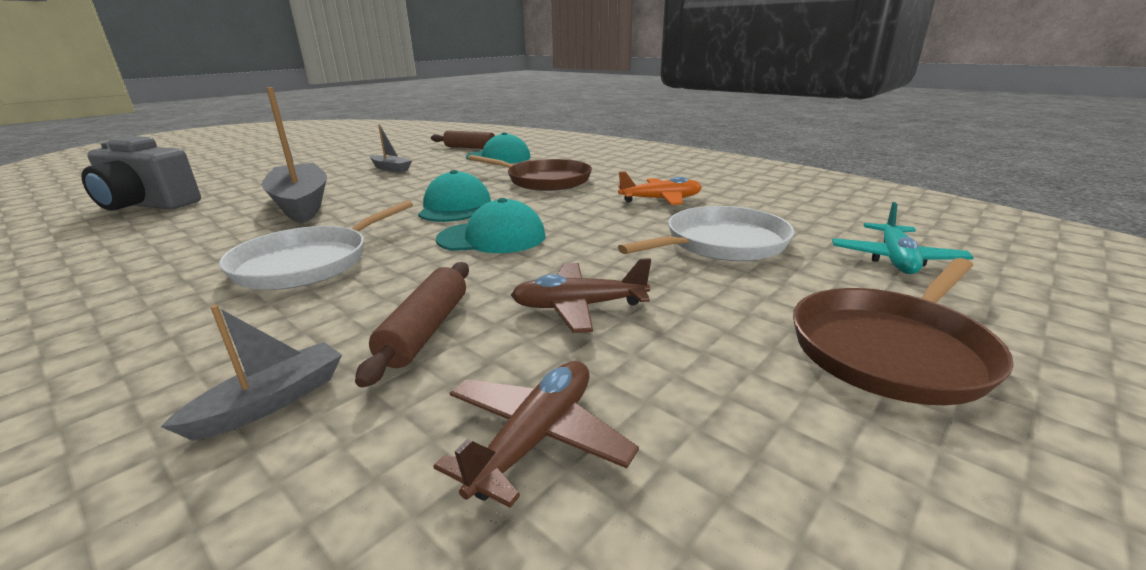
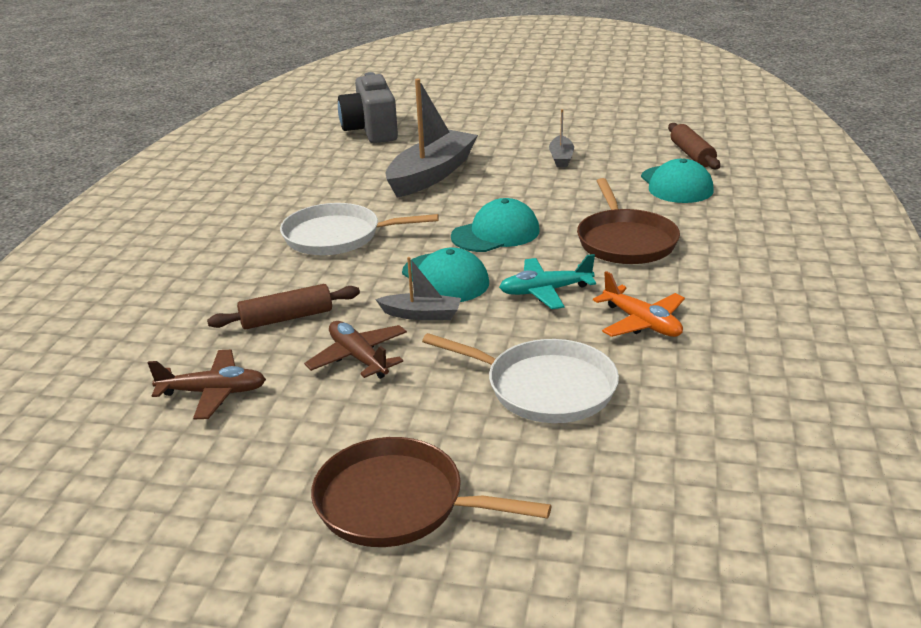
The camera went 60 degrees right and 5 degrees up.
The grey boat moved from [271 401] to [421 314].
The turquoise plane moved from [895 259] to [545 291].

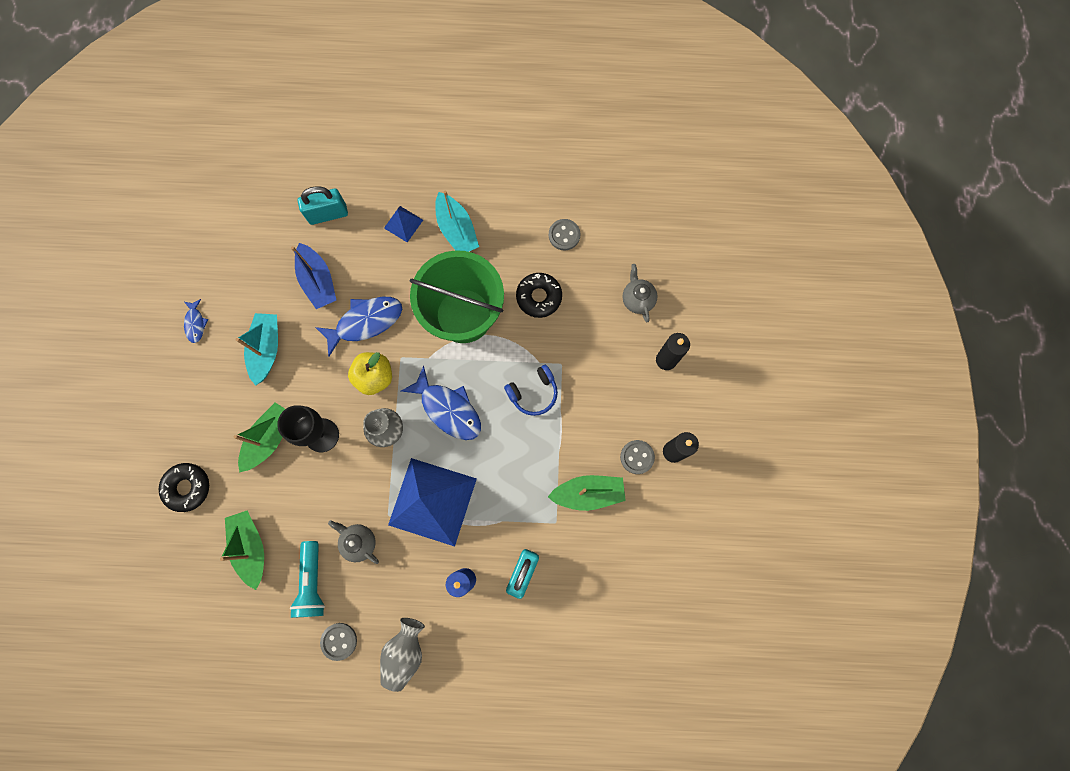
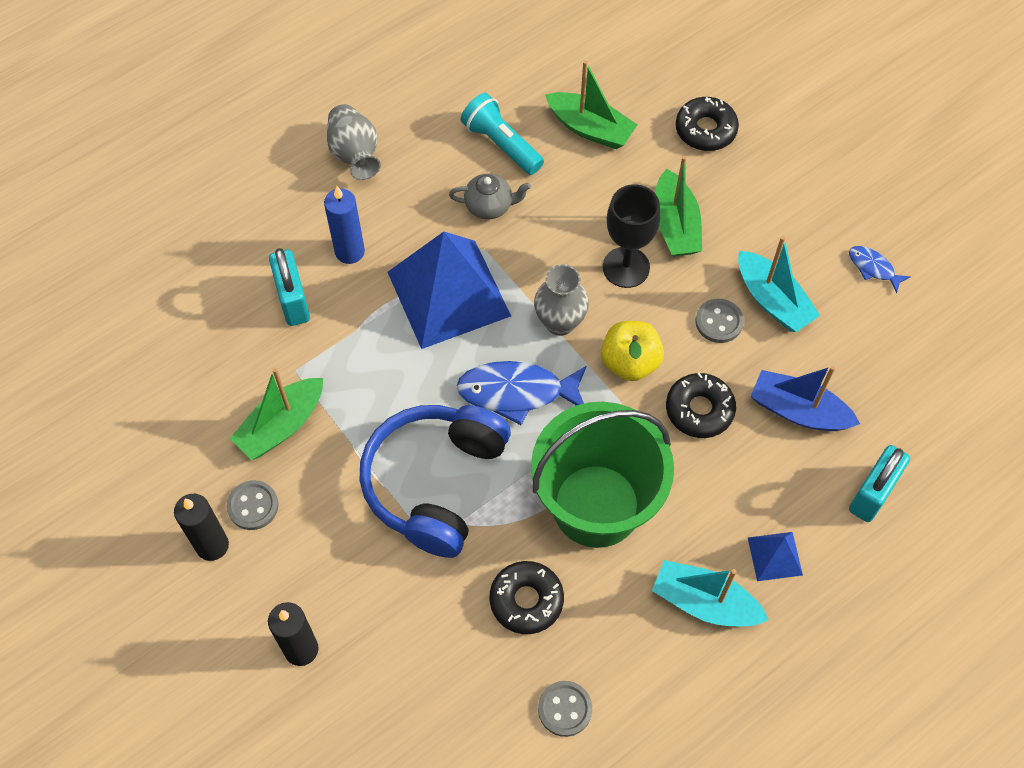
The camera went 140 degrees right and 15 degrees down.
The blue fish at [365 322] was replaced by the black donut at [699 410].
The grey button moved from [339 641] to [719 322].
The blue headphones at [533 393] changed to 1.99 times the size.
The grey teapot at [637 299] disappeared.

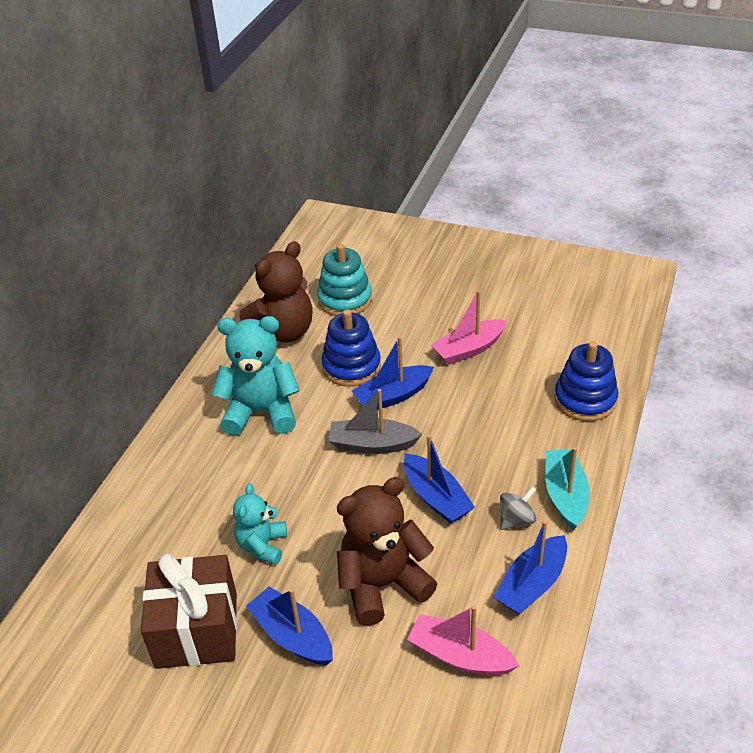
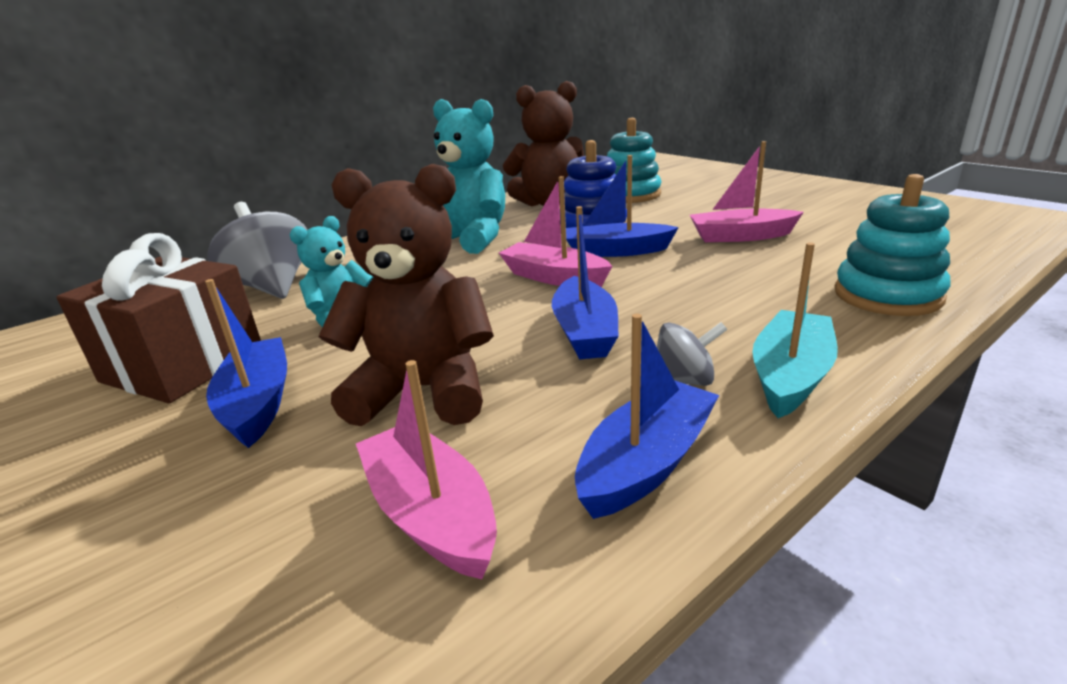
The camera went 30 degrees right and 15 degrees down.
The grey boat at [372 444] became the pink boat at [554 277].
The blue boat at [532 584] turned 150 degrees clockwise.
The blue stacking toy at [585 399] became the turquoise stacking toy at [887 295].
The grey spinning top at [272 287] appeared.

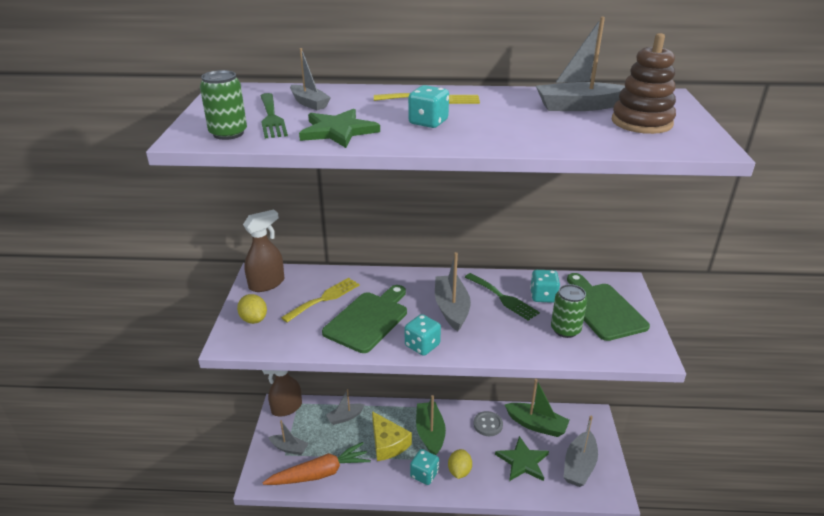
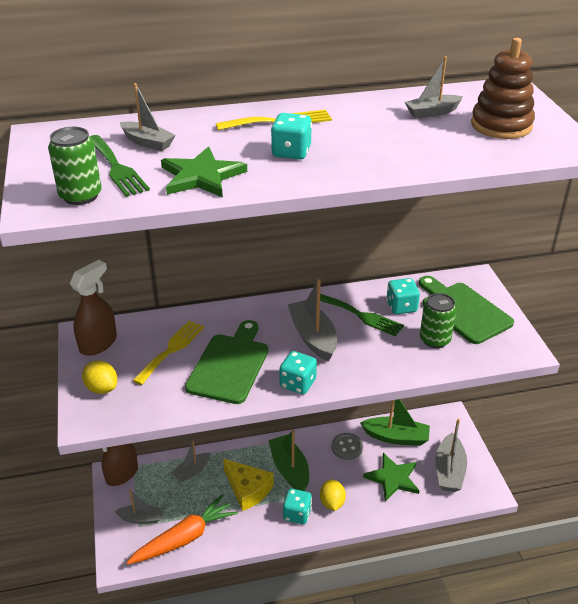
The camera went 15 degrees left and 5 degrees up.
The grey boat at [578 106] changed to 0.63 times the size.

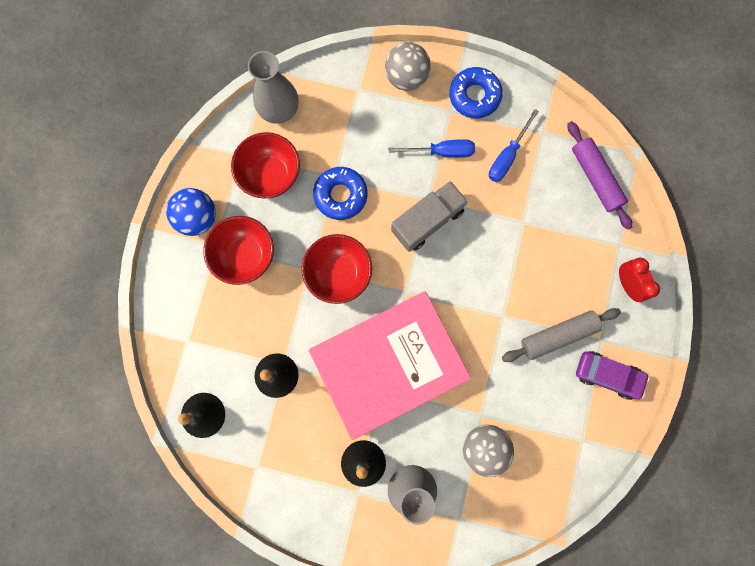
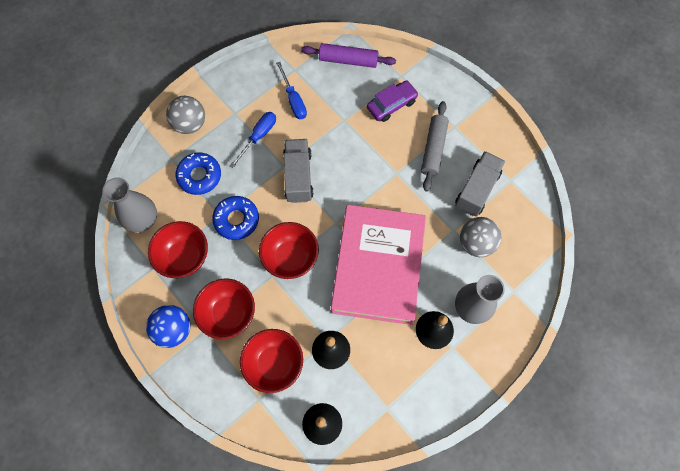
The camera went 55 degrees left and 10 degrees down.
The blue donut moved from [474 96] to [199 176].
The purple car moved from [607 375] to [391 105].
The red clock at [627 284] disappeared.
The red bowl at [274 364] appeared.
The grey truck at [477 190] appeared.

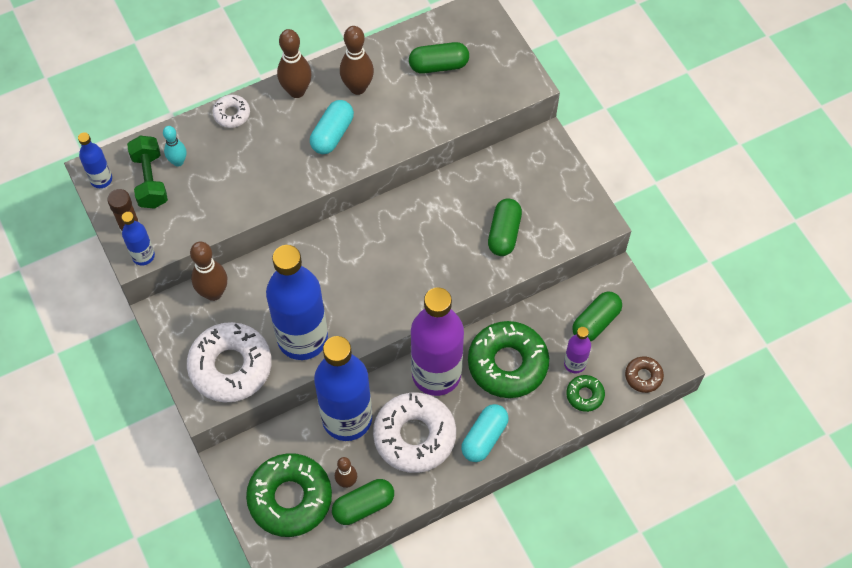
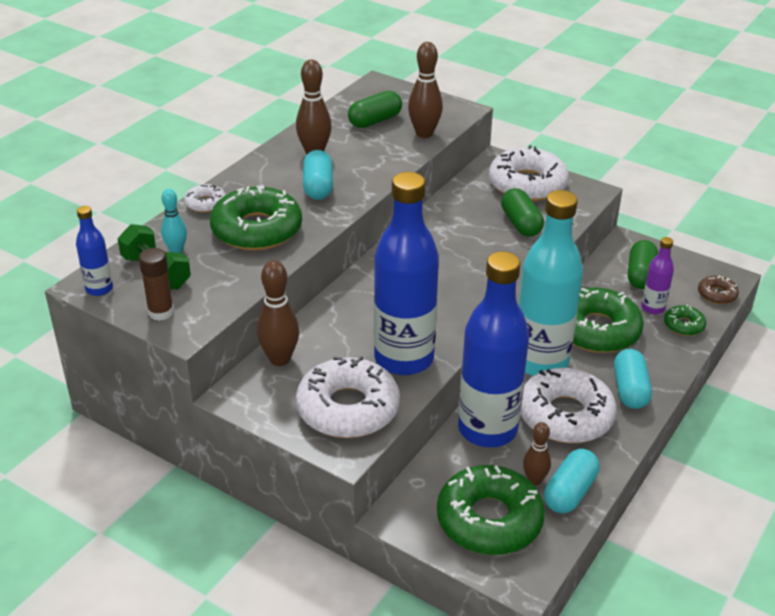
The camera went 30 degrees left and 25 degrees down.
The blue bottle at [143 256] disappeared.
The brown bowling pin moved from [296 91] to [424 133].
The green capsule at [363 506] became the turquoise capsule at [569 492].
The purple bottle at [436 374] became the turquoise bottle at [540 362].
The green donut at [257 230] appeared.
The white donut at [527 184] appeared.

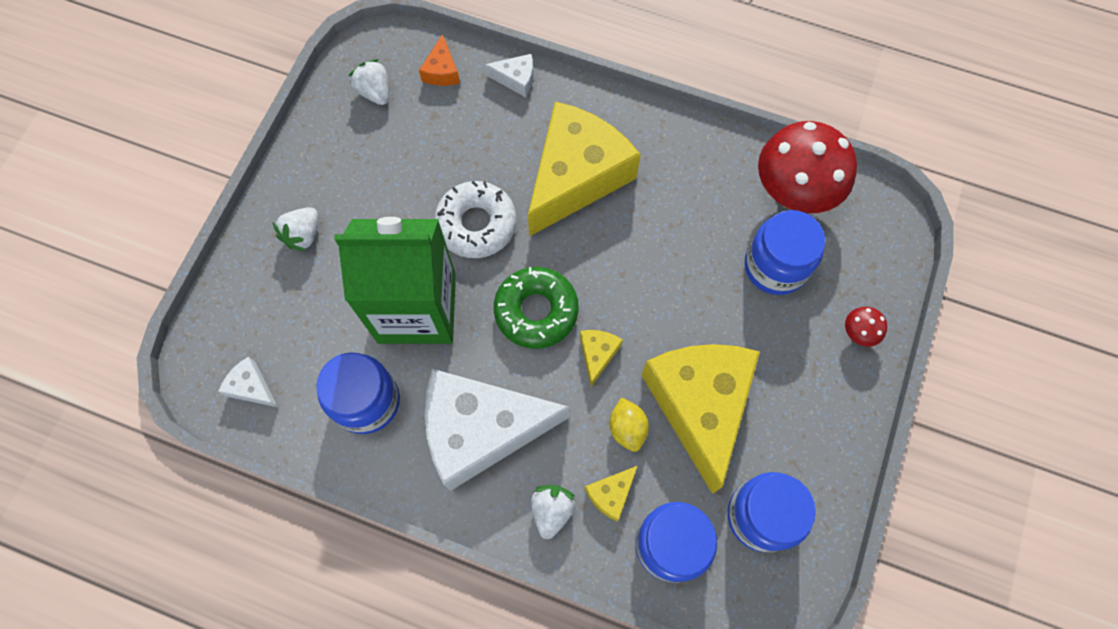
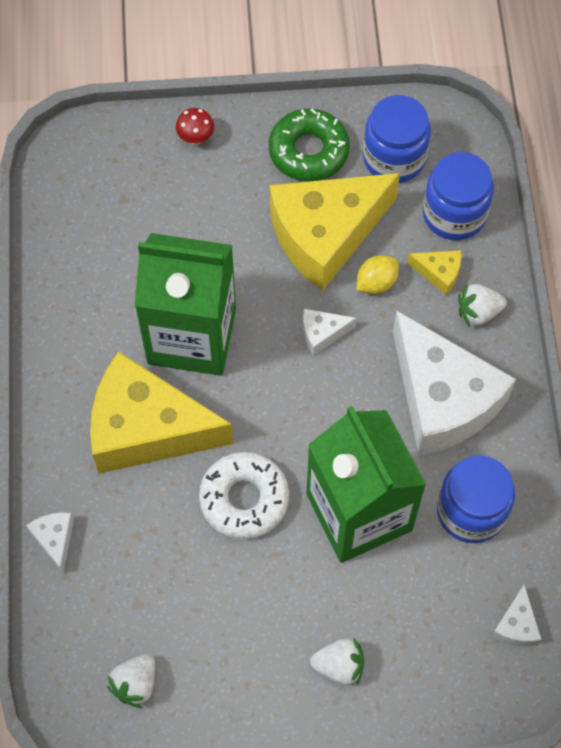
The camera went 115 degrees left and 5 degrees down.
The orange cheese at [442 71] disappeared.
The green donut moved from [536 311] to [308 151].
The yellow cheese at [597 354] became the white cheese at [322 333].
The blue jar at [775 266] disappeared.
The red mushroom at [792 193] disappeared.
The green carton at [192 336] appeared.

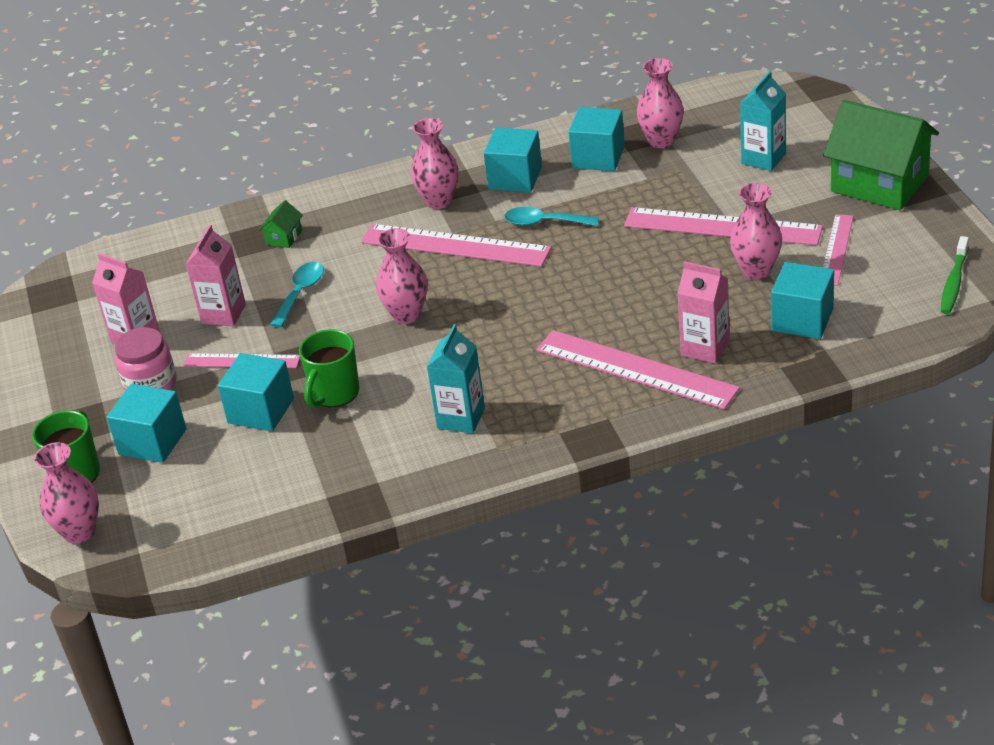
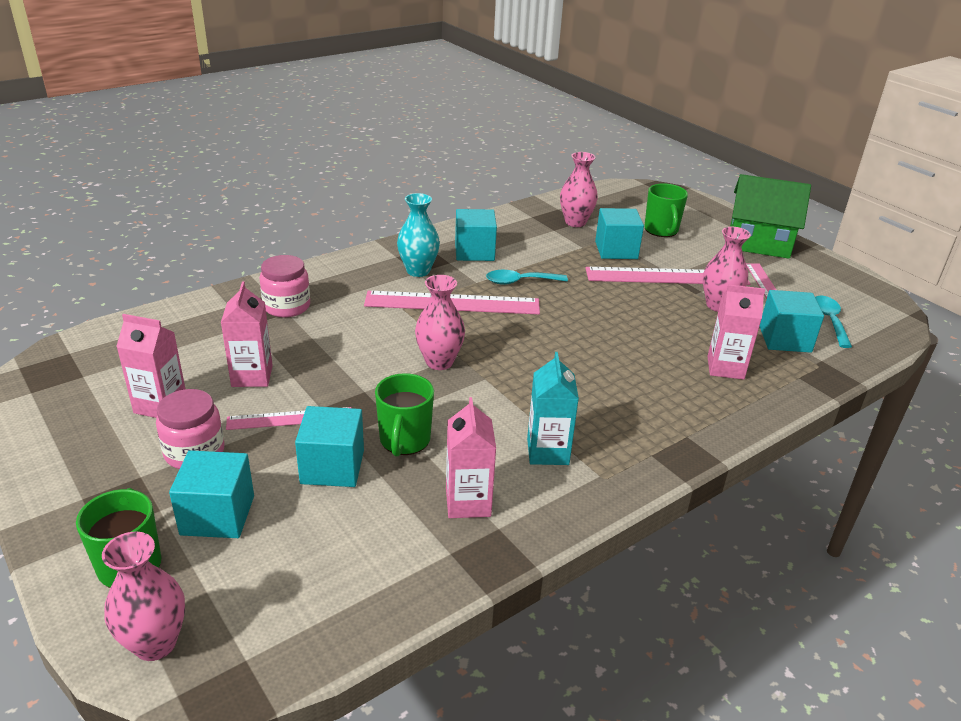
The camera went 25 degrees left and 5 degrees down.
The green house at [284 237] was replaced by the pink jar at [287 306].
The turquoise spoon moved from [301 293] to [829 320].
The pink vase at [439 201] became the turquoise vase at [418 271].
The pink ruler at [636 369] disappeared.
The turquoise cube moved from [598 157] to [616 250].
The turquoise carton at [763 159] was replaced by the green mug at [661 230].
The green toothbrush at [954 282] disappeared.
The pink carton at [468 502] appeared.

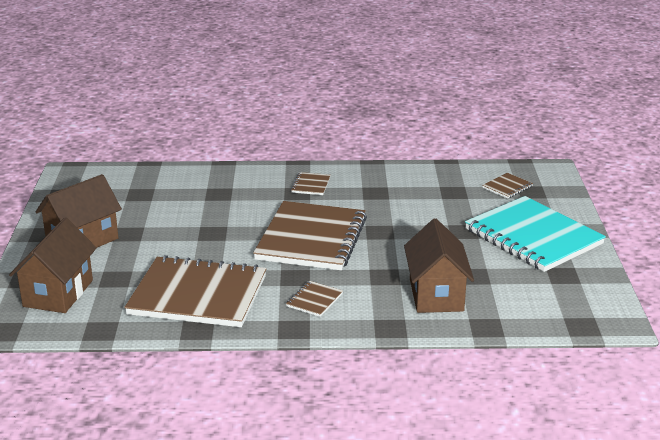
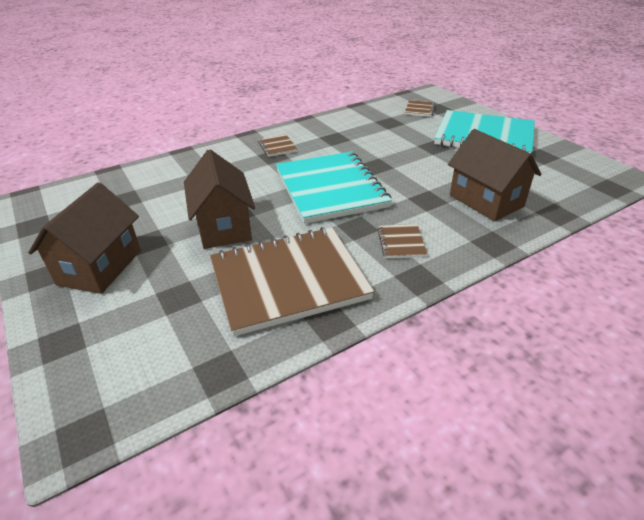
The camera went 30 degrees left and 10 degrees up.
The brown house moved from [58 293] to [224 227].
The brown notebook at [312 239] became the turquoise notebook at [330 189].

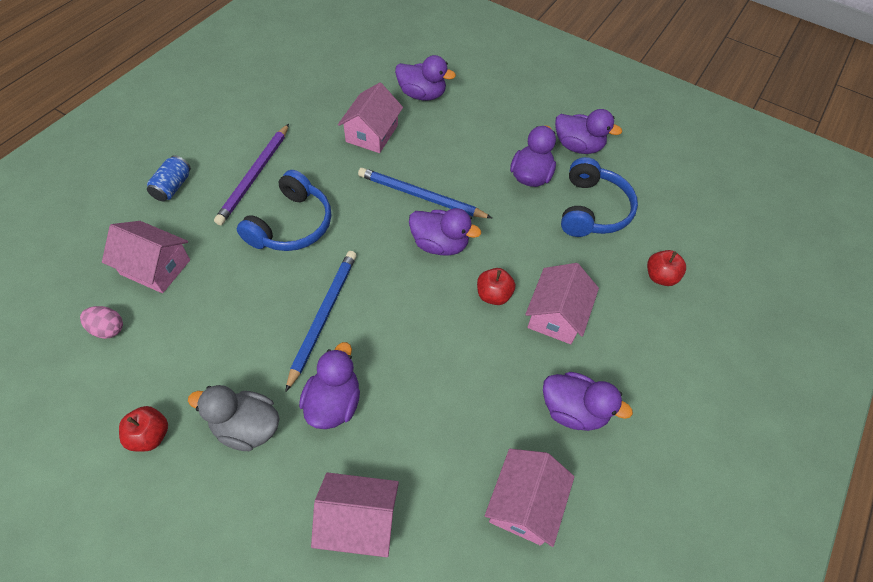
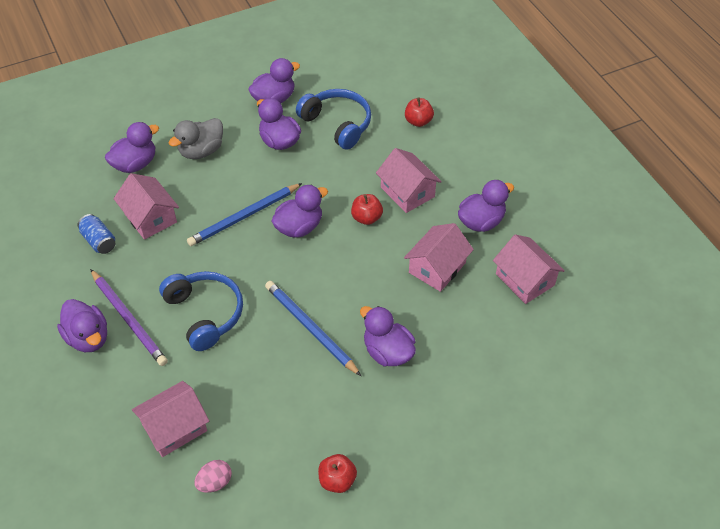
The camera went 55 degrees left and 5 degrees down.
The blue can moved from [173 187] to [99 241].
The grey duck moved from [246 427] to [201 151].
The pink house moved from [358 520] to [437 268].
The purple duck at [88 338] appeared.

